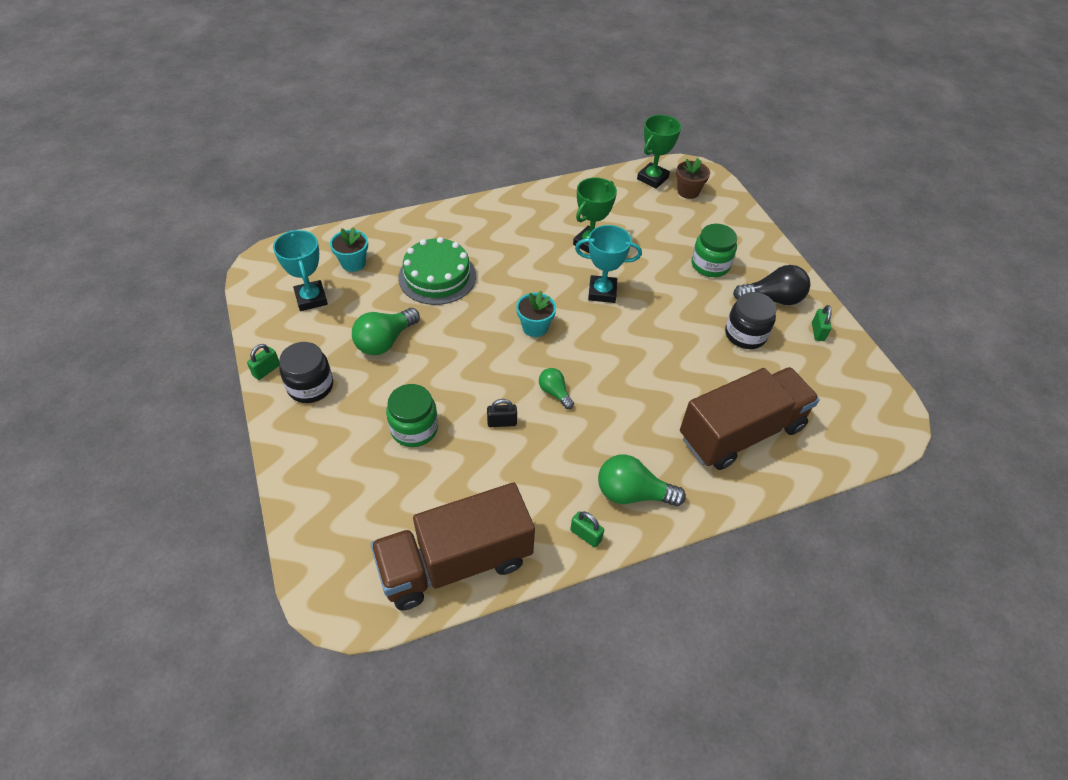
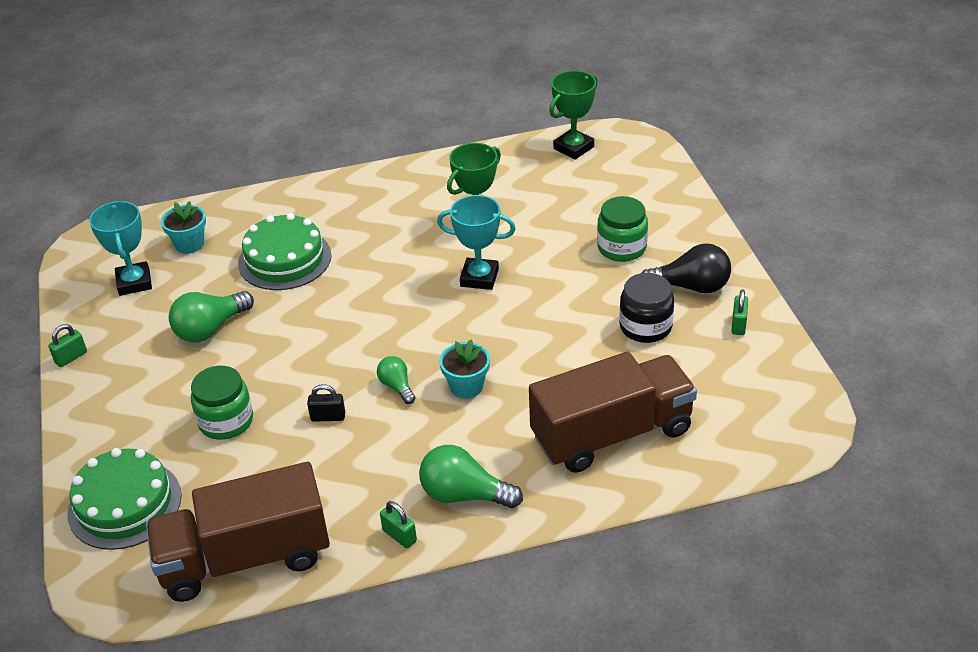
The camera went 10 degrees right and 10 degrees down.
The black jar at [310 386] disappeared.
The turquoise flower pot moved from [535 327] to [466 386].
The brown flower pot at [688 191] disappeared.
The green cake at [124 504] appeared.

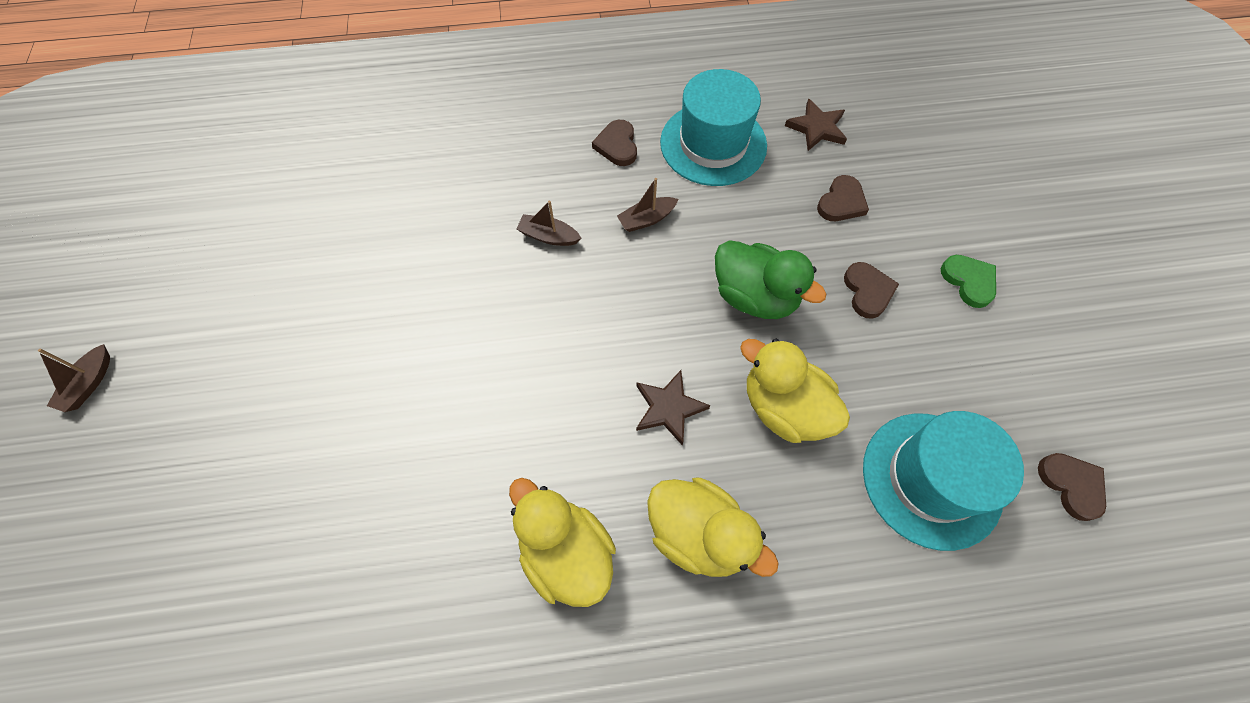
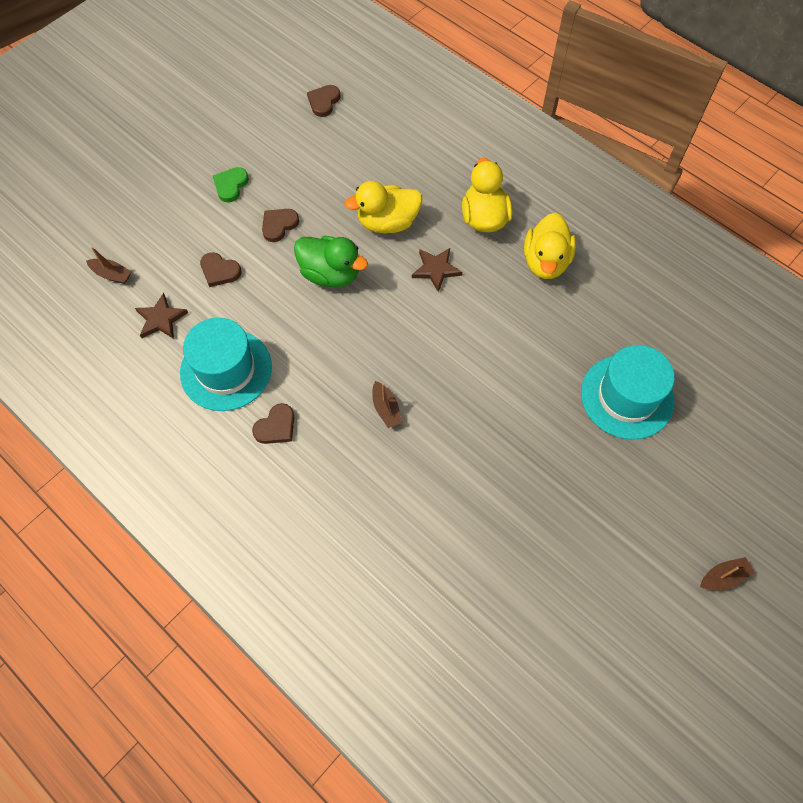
The camera went 130 degrees left and 0 degrees up.
The brown boat moved from [646 219] to [112 274].
The green duck at [754 296] turned 120 degrees clockwise.
The yellow duck at [784 408] turned 75 degrees clockwise.
The brown heart at [841 202] turned 150 degrees counterclockwise.
The turquoise hat moved from [931 479] to [627 396].

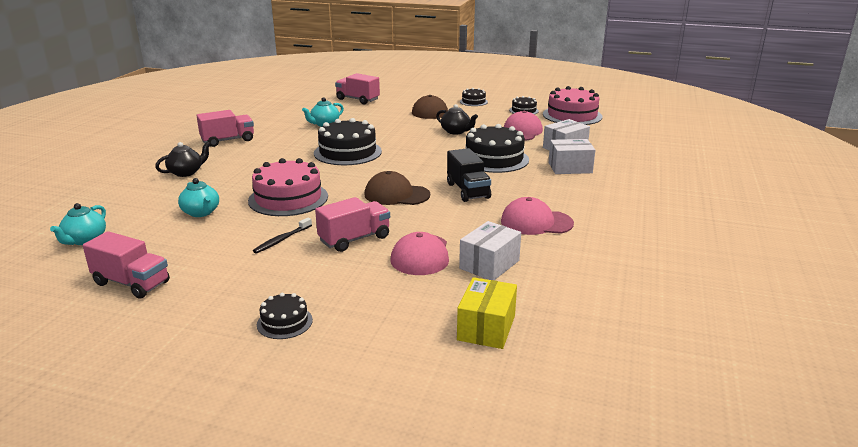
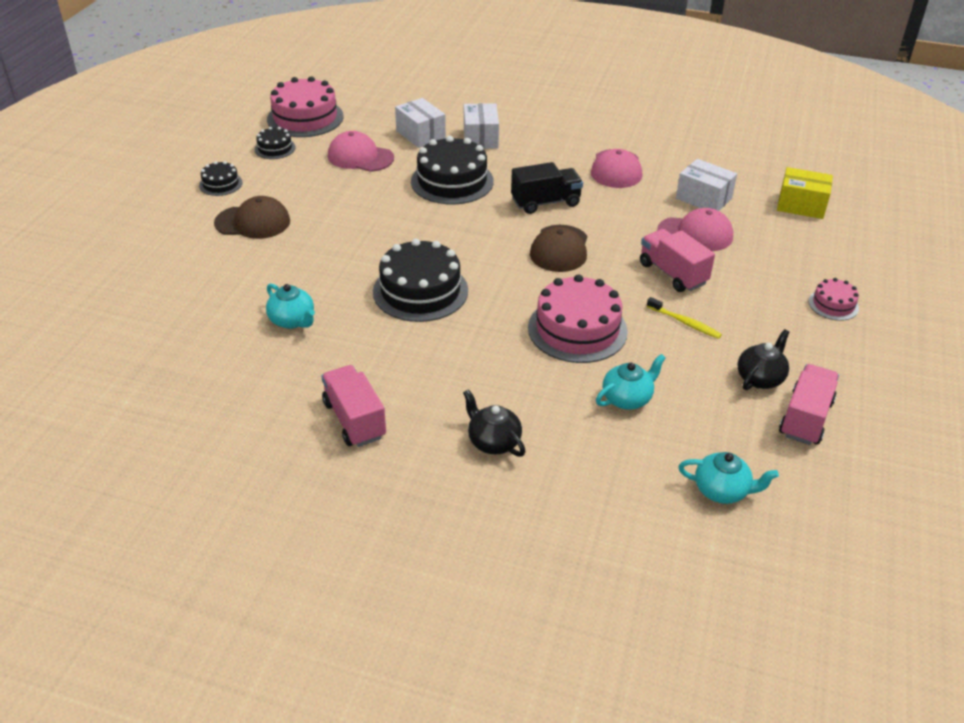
The camera went 90 degrees left and 15 degrees up.
The black toothbrush at [282 240] became the yellow toothbrush at [685 322].
The black cake at [284 322] became the pink cake at [833 304].
The pink truck at [357 100] disappeared.
The black teapot moved from [456 131] to [760 378].

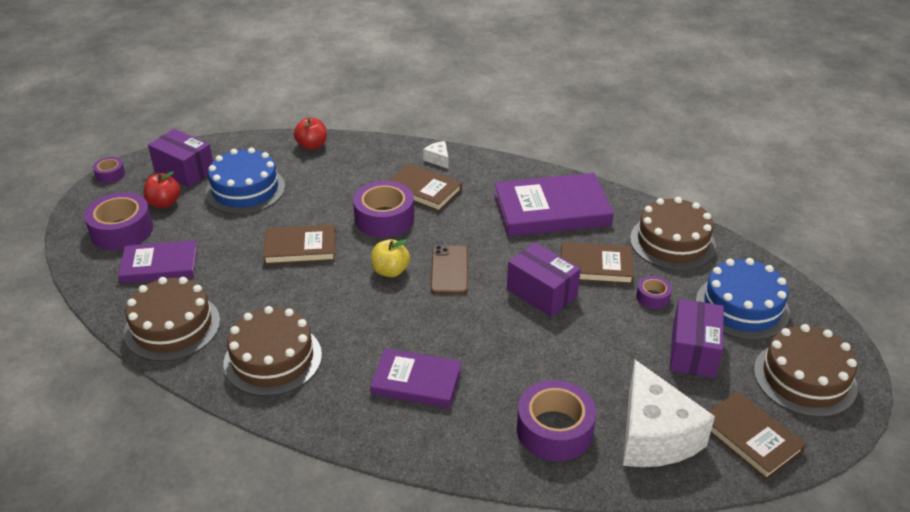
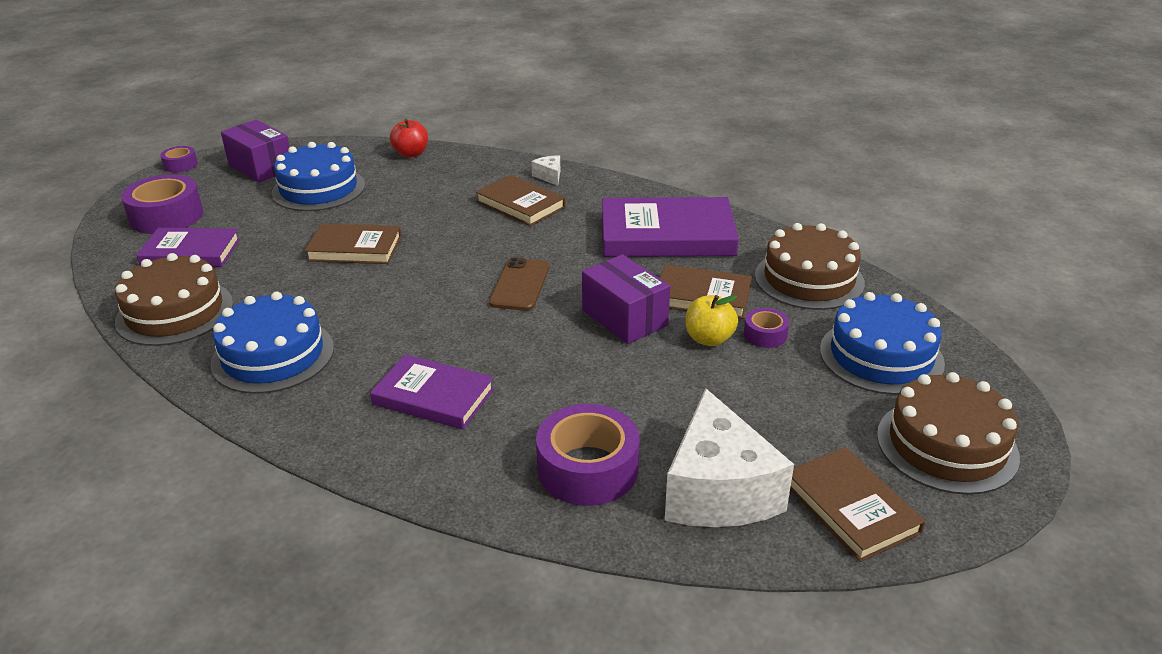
The camera went 10 degrees right and 5 degrees down.
The red apple at [164 203] disappeared.
The brown cake at [273 359] became the blue cake at [273 355].
The purple tape at [384 218] disappeared.
The yellow apple moved from [390 271] to [709 339].
The purple box at [693 352] disappeared.

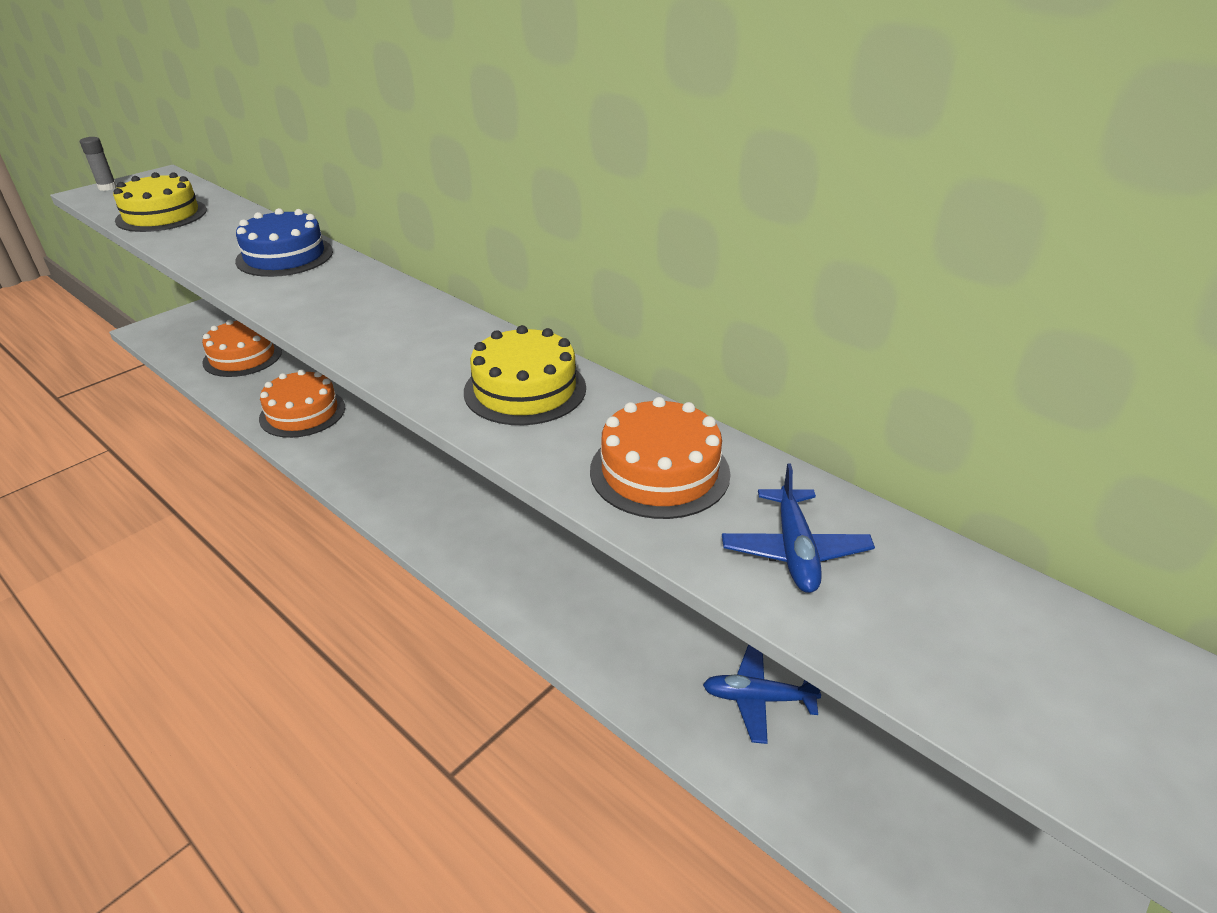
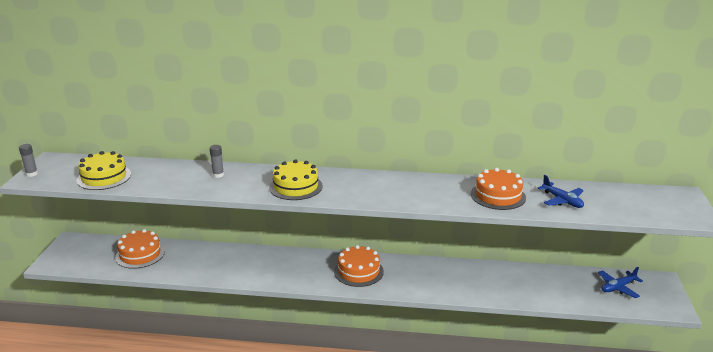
The camera went 35 degrees left and 10 degrees down.
The blue cake at [285 256] was replaced by the grey glue stick at [218 175].
The orange cake moved from [302 413] to [358 271].
The yellow cake moved from [525 389] to [295 187].
The blue plane moved from [758 698] to [618 287].

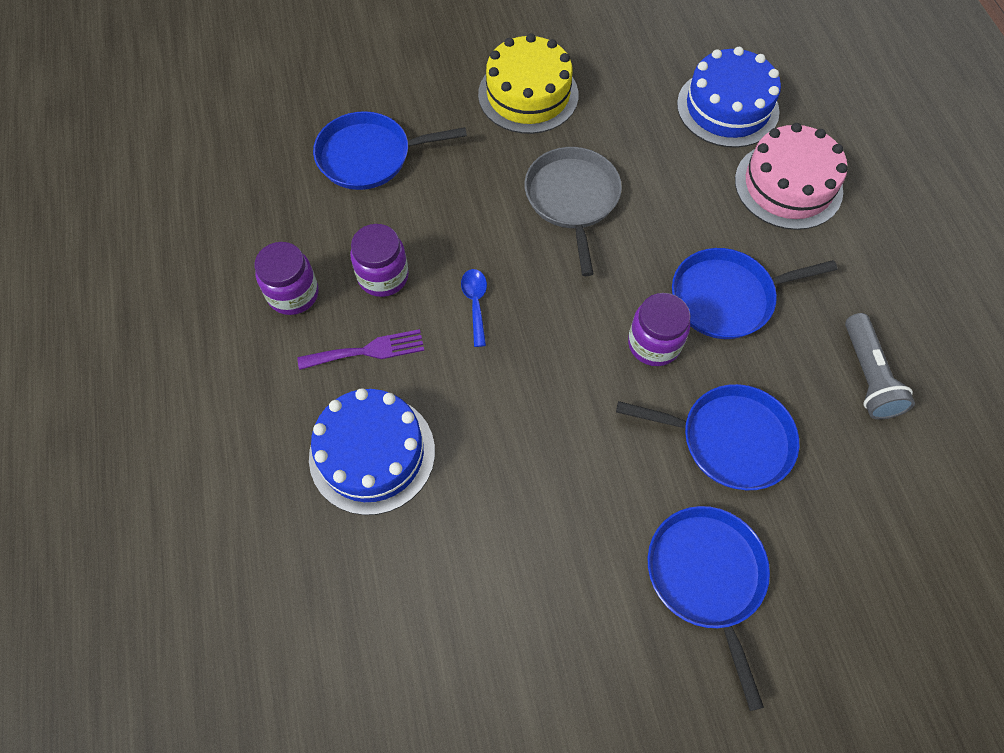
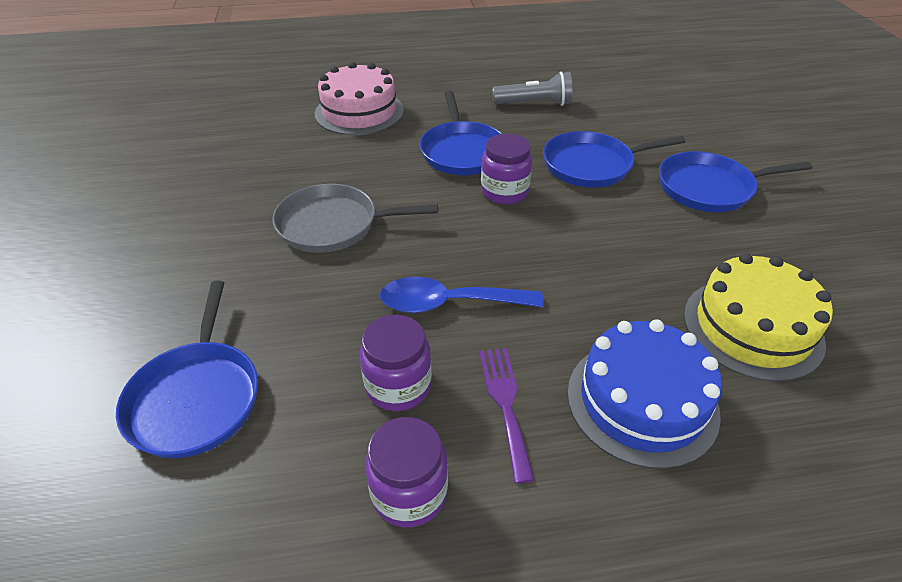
The camera went 85 degrees left and 20 degrees down.
The blue spoon at [475 303] changed to 1.69 times the size.
The yellow cake moved from [528 94] to [752 327].
The blue pan at [729 440] turned 120 degrees counterclockwise.
The blue cake at [727 108] disappeared.

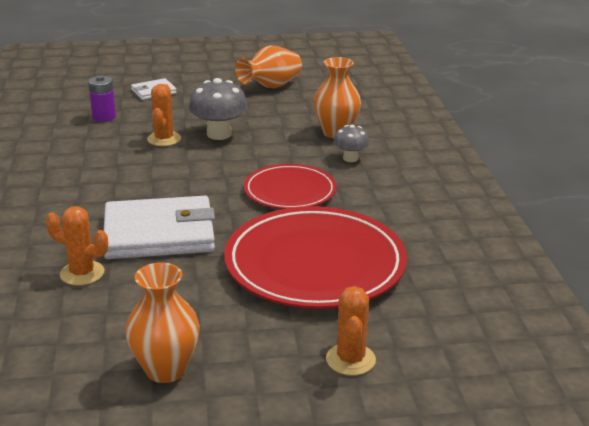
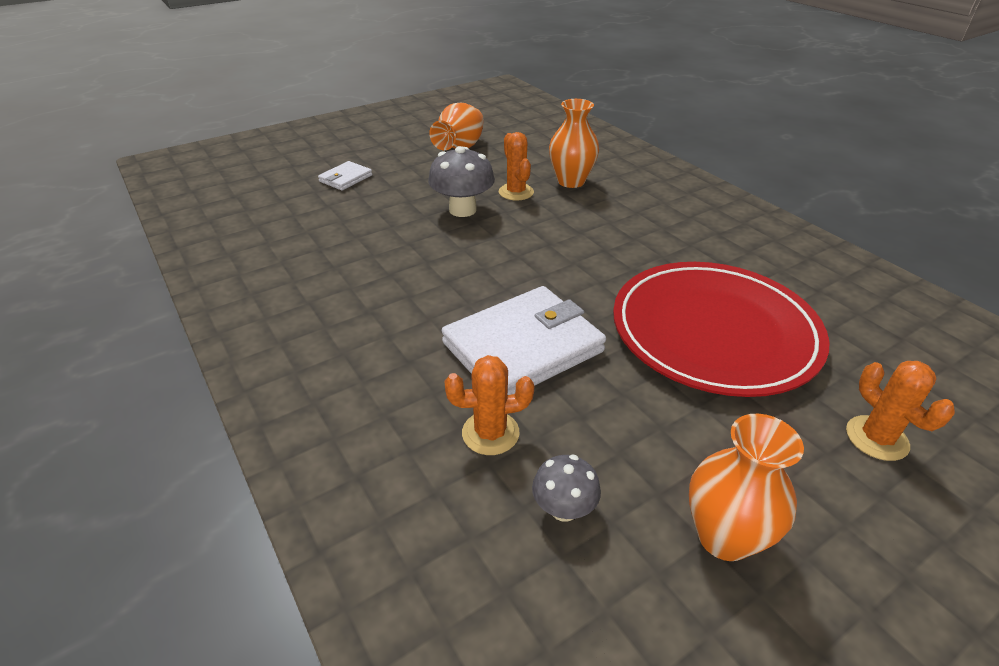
The camera went 25 degrees left and 10 degrees up.
The purple battery at [104 117] disappeared.
The orange cactus moved from [164 139] to [516 192].
The red plate at [290 191] disappeared.
The grey mushroom moved from [350 158] to [563 509].

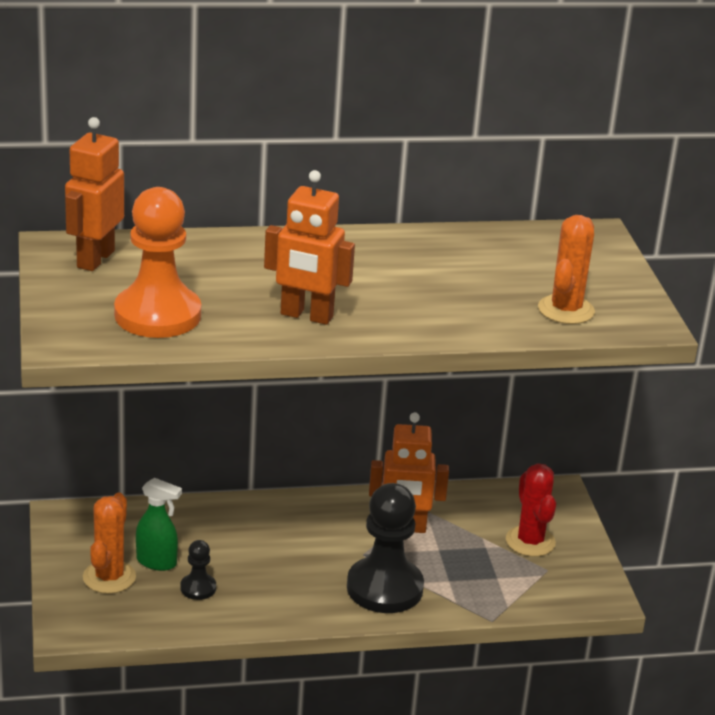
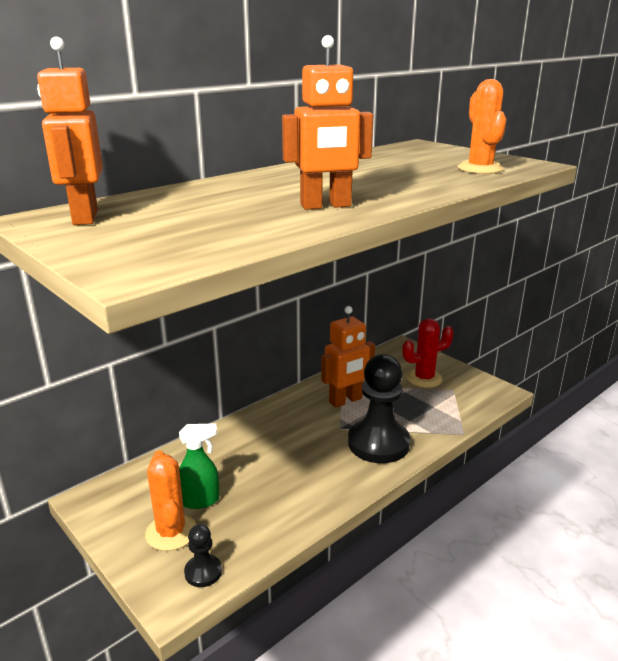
The camera went 30 degrees left and 5 degrees down.
The orange pawn at [157 315] disappeared.
The black pawn moved from [198 588] to [203 572].
The red cactus at [530 541] turned 60 degrees counterclockwise.

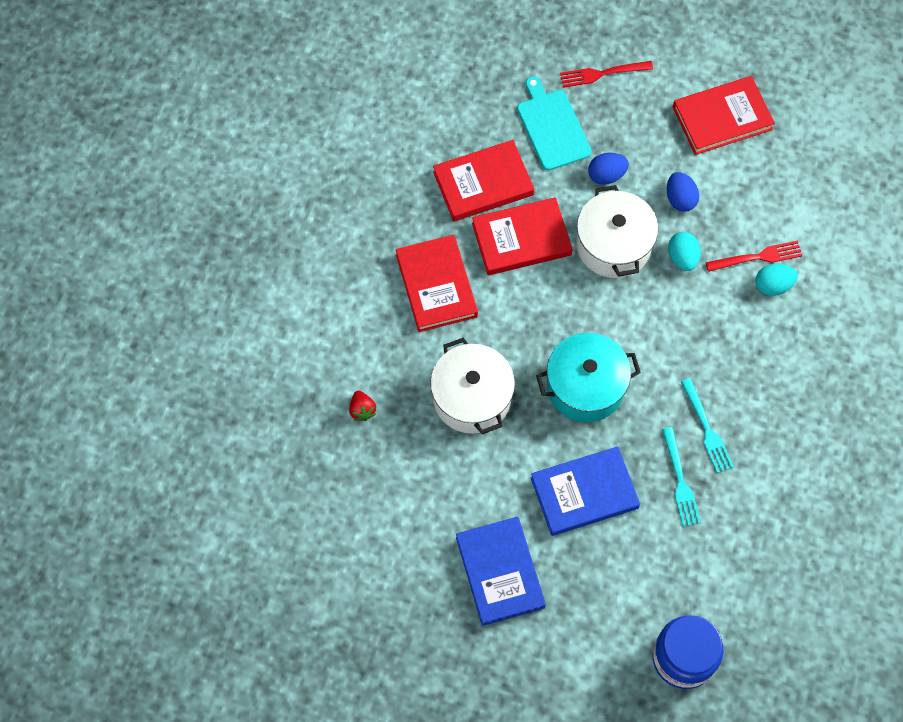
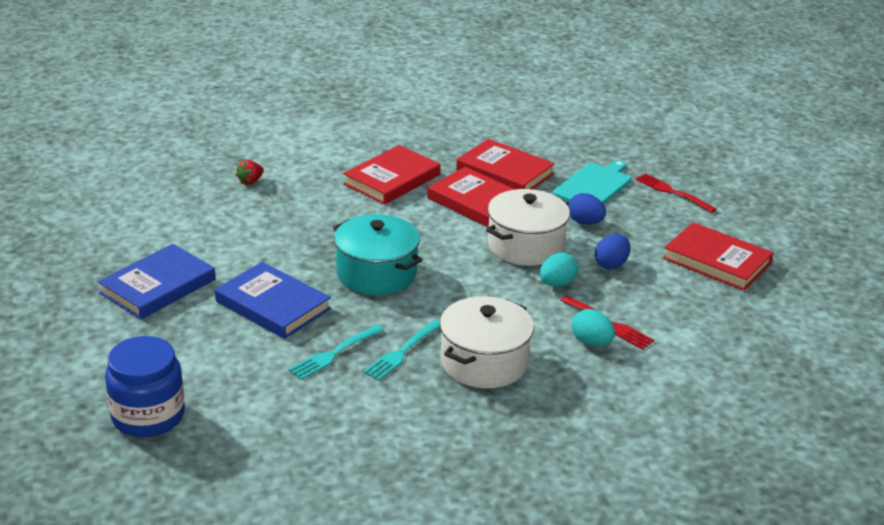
The camera went 55 degrees right and 35 degrees down.
The white pot moved from [472 397] to [484 362].

